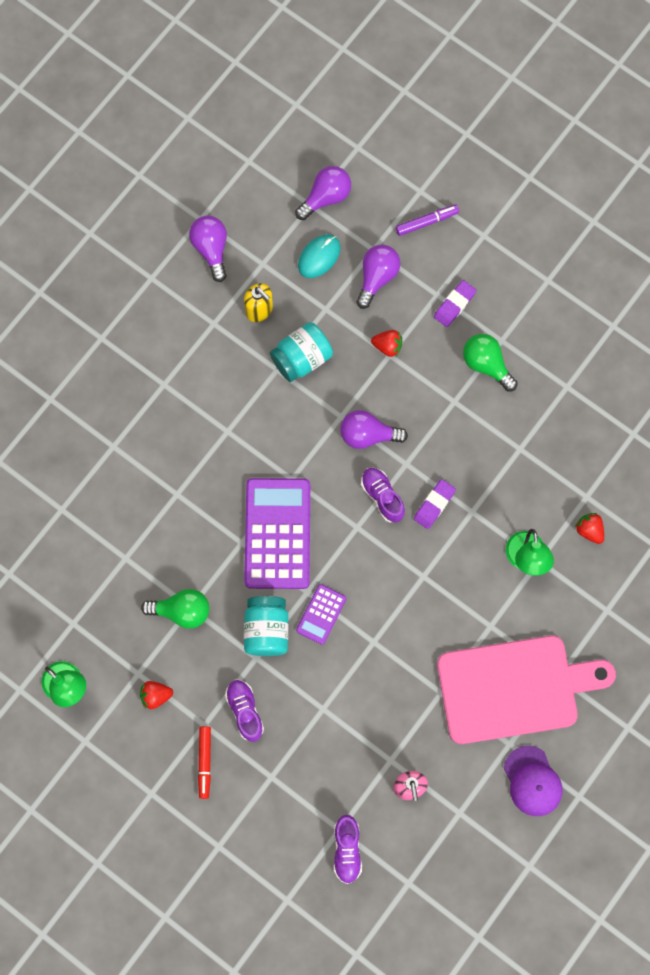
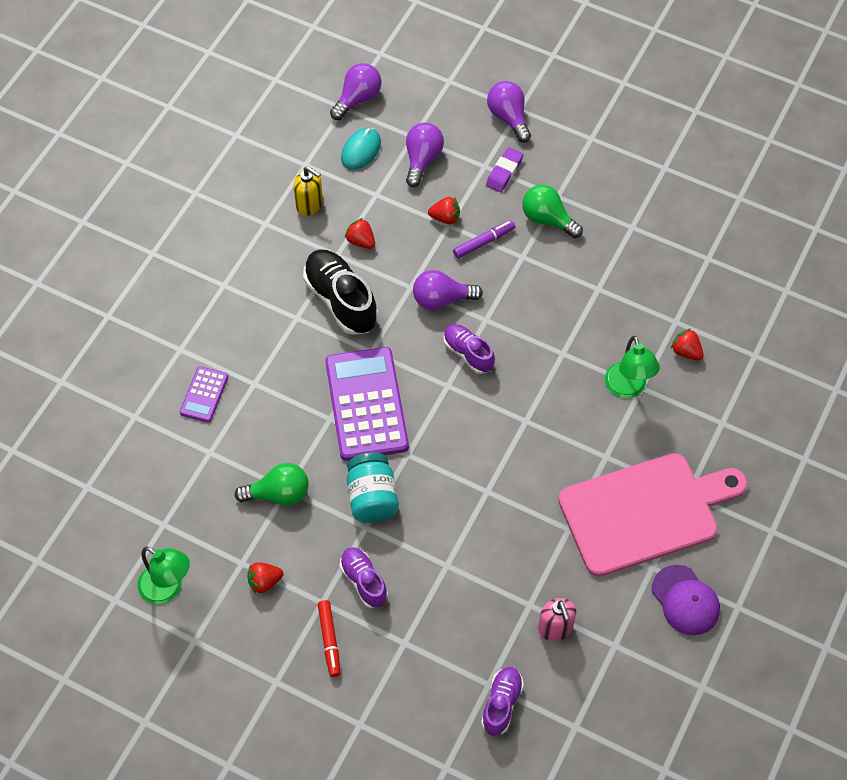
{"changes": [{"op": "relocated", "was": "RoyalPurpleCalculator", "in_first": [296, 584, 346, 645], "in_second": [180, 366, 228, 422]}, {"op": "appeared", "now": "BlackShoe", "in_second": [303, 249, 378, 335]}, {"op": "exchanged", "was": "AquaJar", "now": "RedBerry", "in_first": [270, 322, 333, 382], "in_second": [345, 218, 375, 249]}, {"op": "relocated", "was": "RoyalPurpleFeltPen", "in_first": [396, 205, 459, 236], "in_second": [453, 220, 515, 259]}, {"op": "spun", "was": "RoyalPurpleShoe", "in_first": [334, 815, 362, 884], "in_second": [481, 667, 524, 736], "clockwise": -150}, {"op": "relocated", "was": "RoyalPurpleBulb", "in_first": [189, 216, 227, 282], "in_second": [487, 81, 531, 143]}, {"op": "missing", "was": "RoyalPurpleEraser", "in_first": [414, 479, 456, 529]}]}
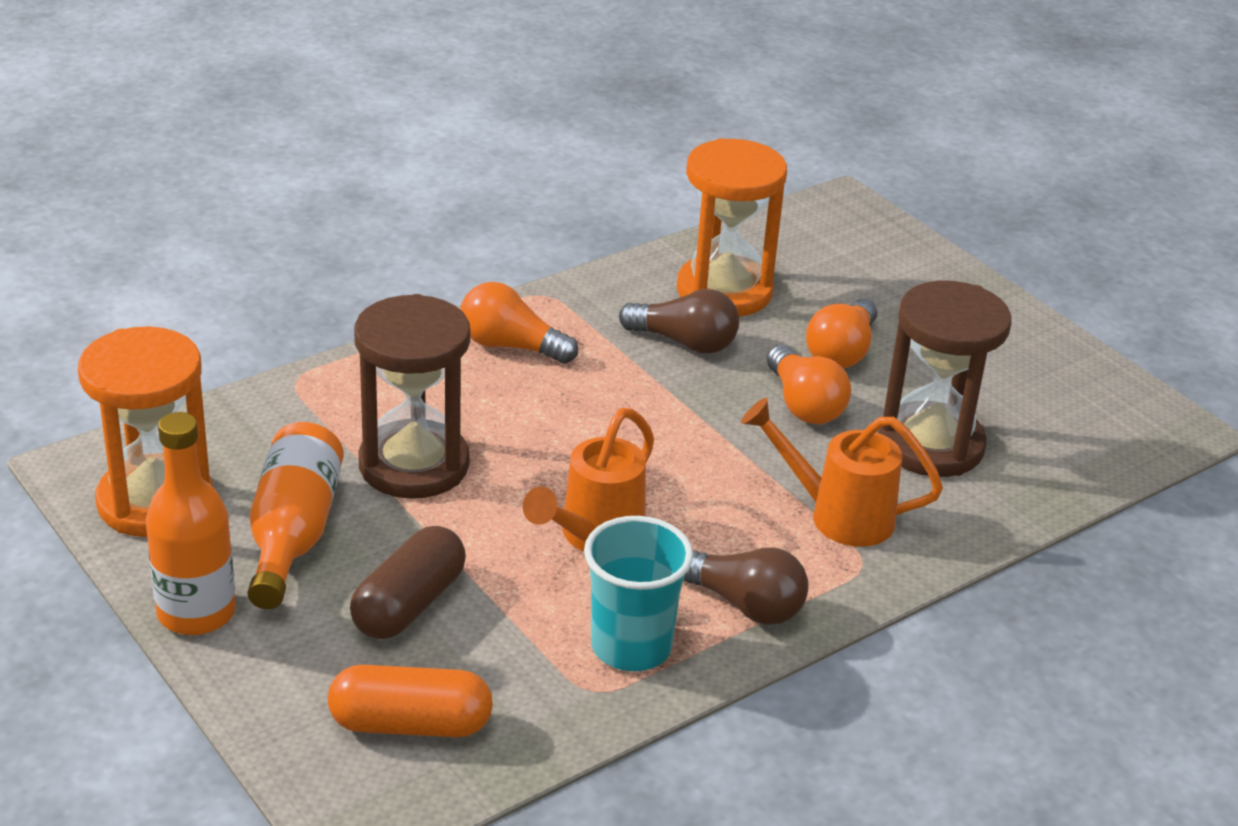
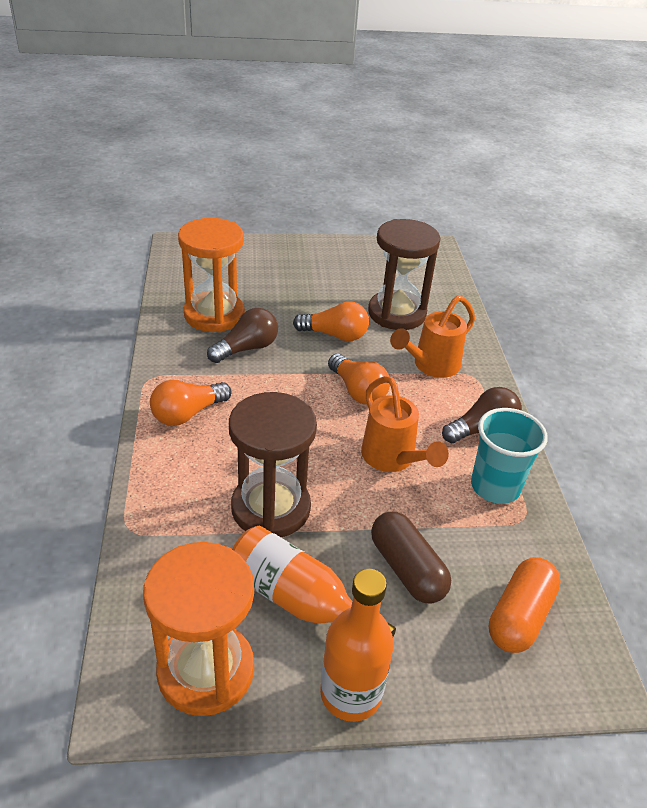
{"changes": [{"op": "relocated", "was": "OrangeBulb", "in_first": [806, 298, 877, 368], "in_second": [328, 354, 390, 405]}]}
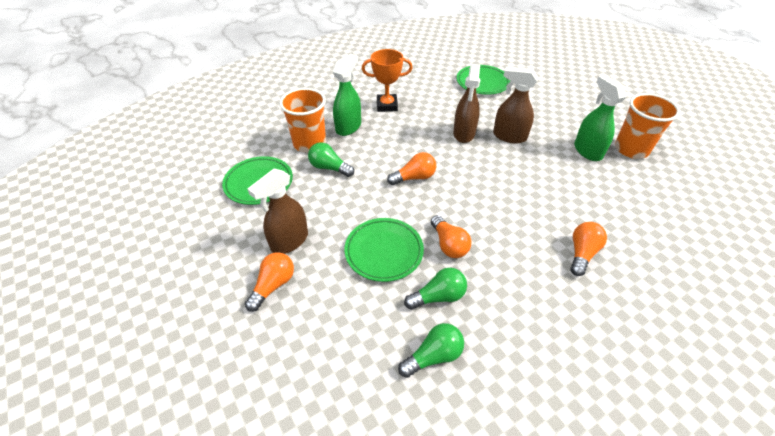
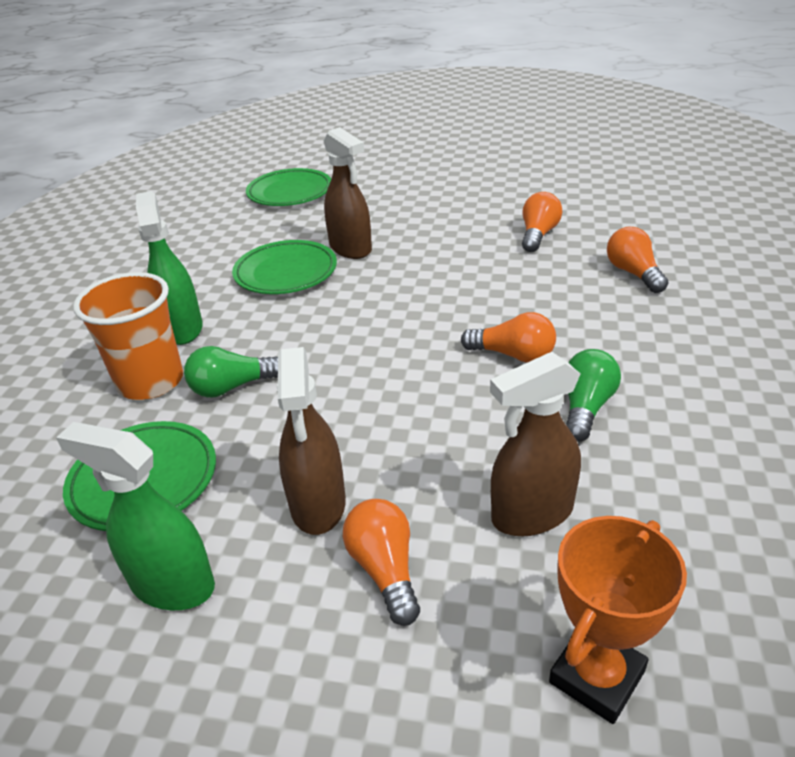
{"changes": [{"op": "relocated", "was": "LeafGreenSprayer", "in_first": [574, 75, 626, 161], "in_second": [56, 422, 215, 610]}, {"op": "relocated", "was": "LeafGreenPlate", "in_first": [344, 218, 424, 282], "in_second": [232, 240, 337, 294]}, {"op": "relocated", "was": "DarkBrownSprayer", "in_first": [493, 67, 539, 143], "in_second": [490, 352, 581, 536]}, {"op": "relocated", "was": "OrangeBulb", "in_first": [387, 152, 436, 185], "in_second": [522, 192, 562, 252]}, {"op": "relocated", "was": "OrangeTrophy", "in_first": [362, 49, 412, 112], "in_second": [549, 516, 687, 724]}, {"op": "missing", "was": "LeafGreenBulb", "in_first": [398, 323, 464, 378]}, {"op": "missing", "was": "OrangeTumbler", "in_first": [615, 93, 680, 159]}]}
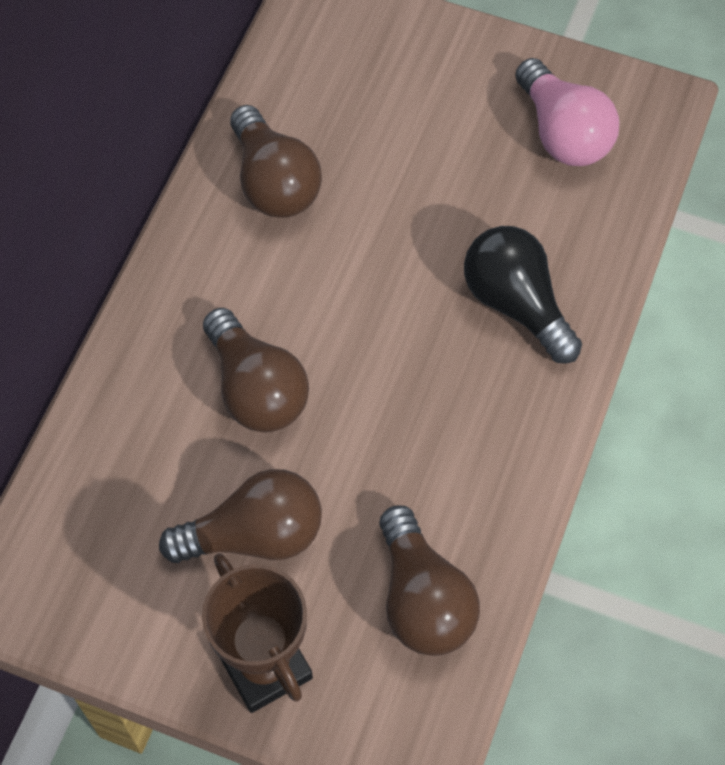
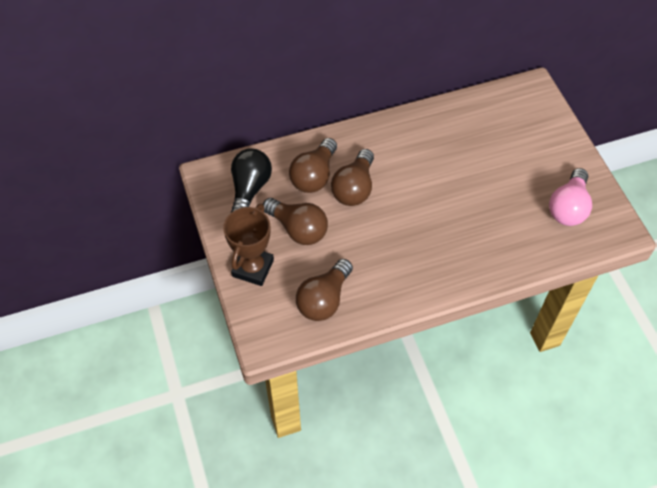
{"changes": [{"op": "relocated", "was": "BlackBulb", "in_first": [464, 226, 582, 364], "in_second": [231, 148, 272, 212]}, {"op": "relocated", "was": "DarkBrownBulb", "in_first": [230, 105, 322, 218], "in_second": [289, 138, 337, 193]}]}
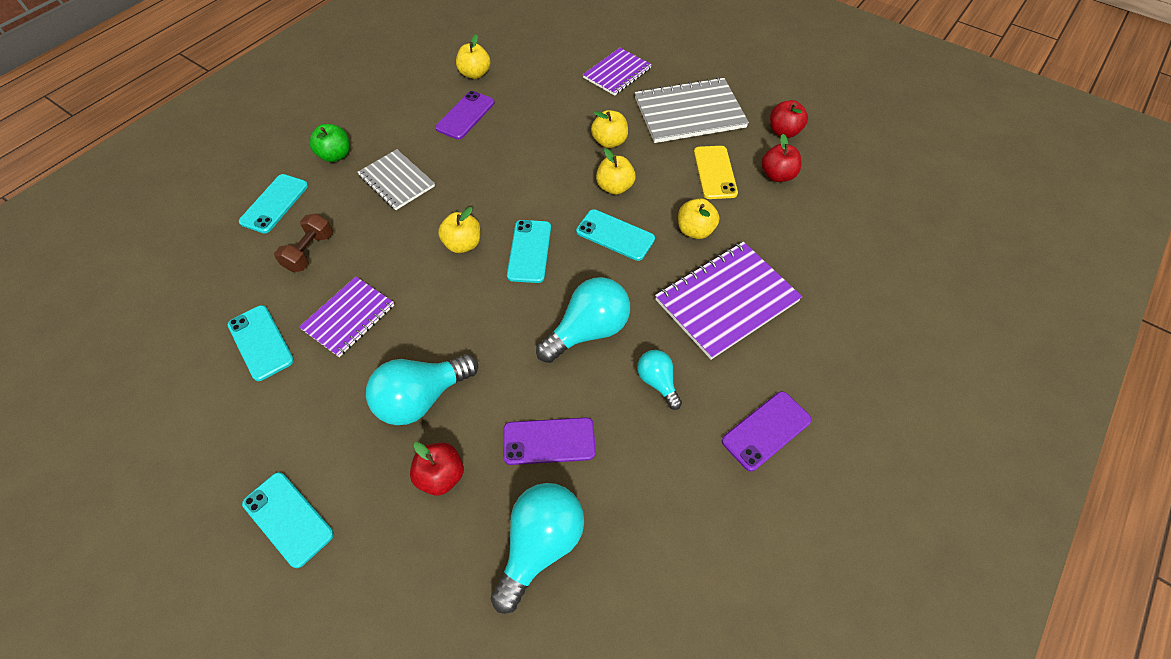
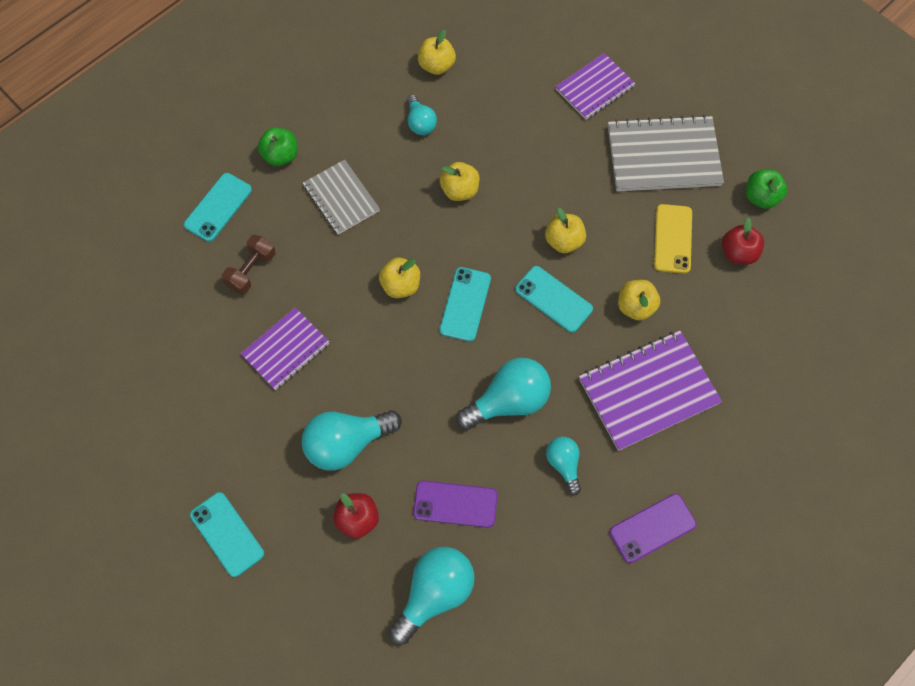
{"changes": [{"op": "exchanged", "was": "RoyalPurplePhone", "now": "AquaBulb", "in_first": [435, 91, 495, 140], "in_second": [407, 95, 437, 135]}, {"op": "relocated", "was": "GoldenAppleFruit", "in_first": [591, 110, 628, 148], "in_second": [440, 162, 479, 201]}, {"op": "colour", "was": "RedAppleFruit", "now": "LeafGreenAppleFruit", "in_first": [770, 100, 808, 138], "in_second": [746, 170, 787, 209]}, {"op": "missing", "was": "AquaPhone", "in_first": [227, 305, 294, 381]}]}
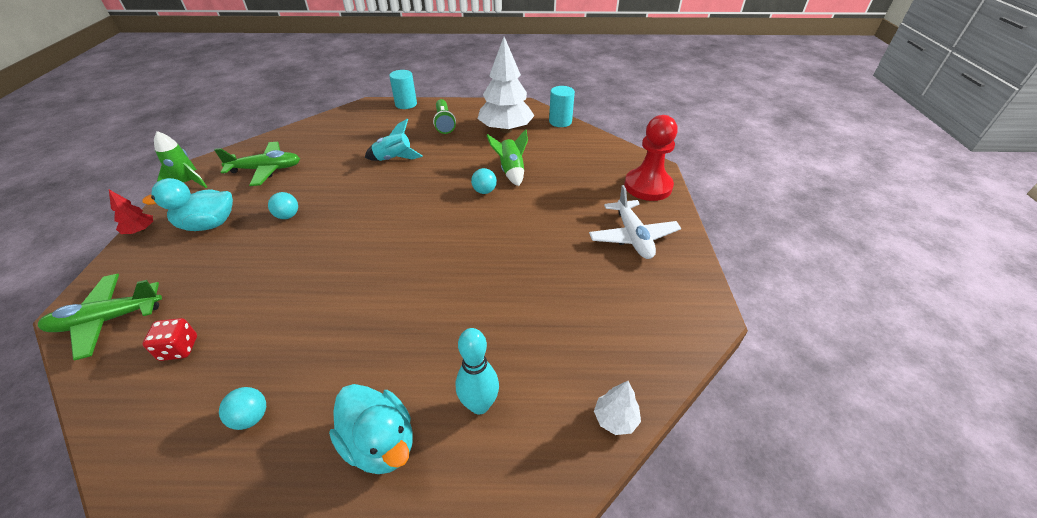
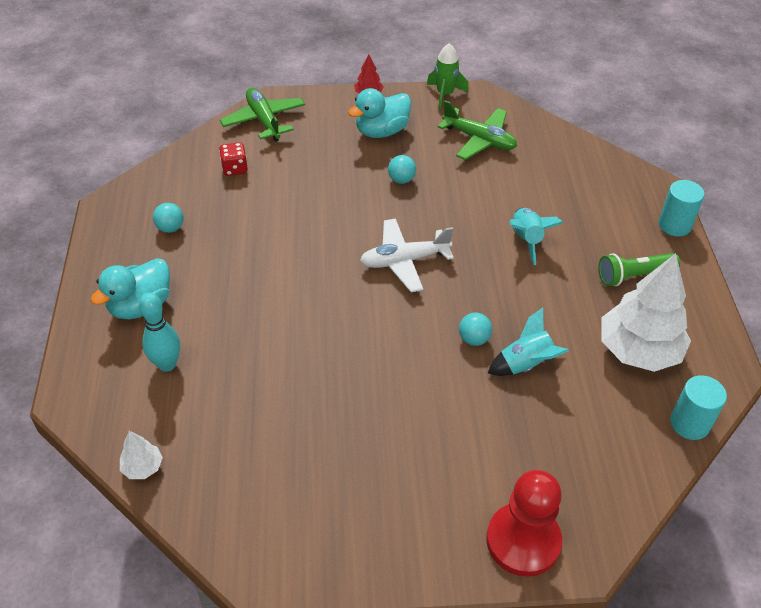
{"changes": [{"op": "spun", "was": "AquaDuck", "in_first": [142, 178, 233, 231], "in_second": [348, 88, 411, 138], "clockwise": -105}, {"op": "relocated", "was": "PureWhitePlane", "in_first": [589, 185, 681, 259], "in_second": [360, 218, 454, 292]}, {"op": "spun", "was": "LeafGreenPlane", "in_first": [214, 142, 300, 186], "in_second": [438, 100, 517, 160], "clockwise": -45}, {"op": "colour", "was": "LeafGreenSpaceship", "now": "AquaSpaceship", "in_first": [487, 129, 528, 186], "in_second": [488, 308, 569, 376]}]}
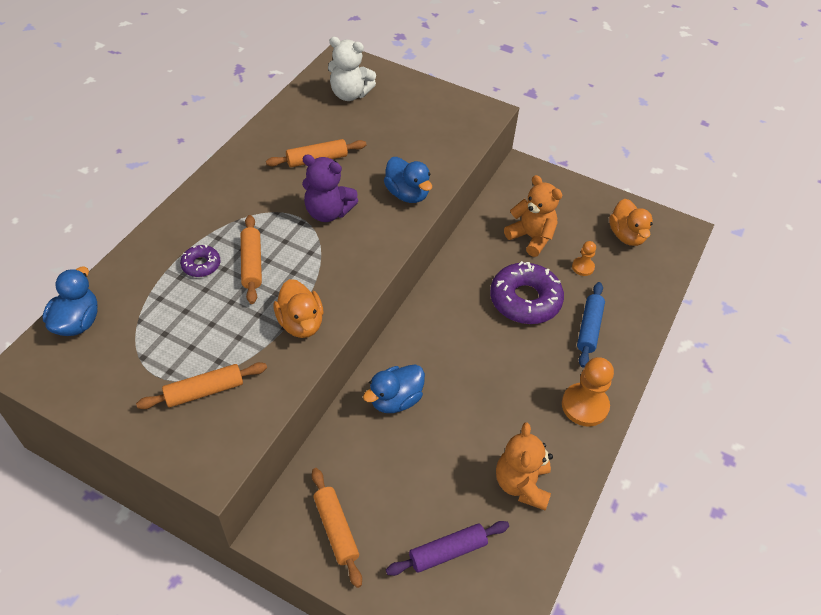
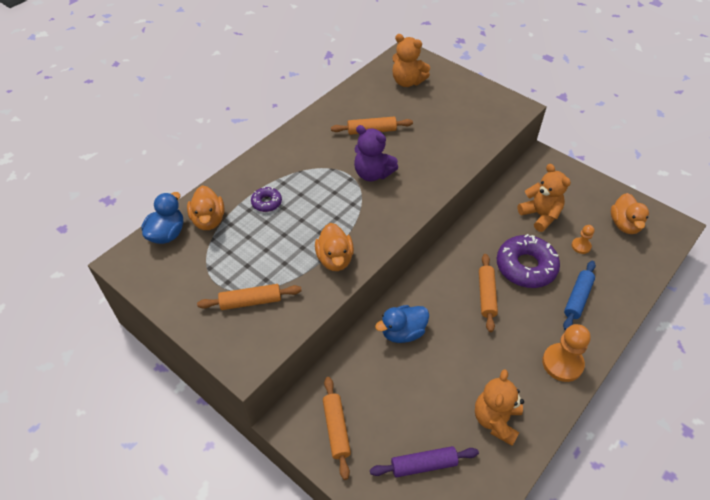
{"changes": [{"op": "appeared", "now": "OrangeDuck", "in_second": [187, 185, 225, 230]}, {"op": "colour", "was": "PureWhiteTeddyBear", "now": "OrangeTeddyBear", "in_first": [328, 37, 376, 101], "in_second": [392, 34, 430, 87]}, {"op": "relocated", "was": "OrangeRollingPin", "in_first": [241, 215, 262, 304], "in_second": [479, 254, 498, 332]}, {"op": "missing", "was": "CobaltDuck", "in_first": [384, 157, 432, 203]}]}
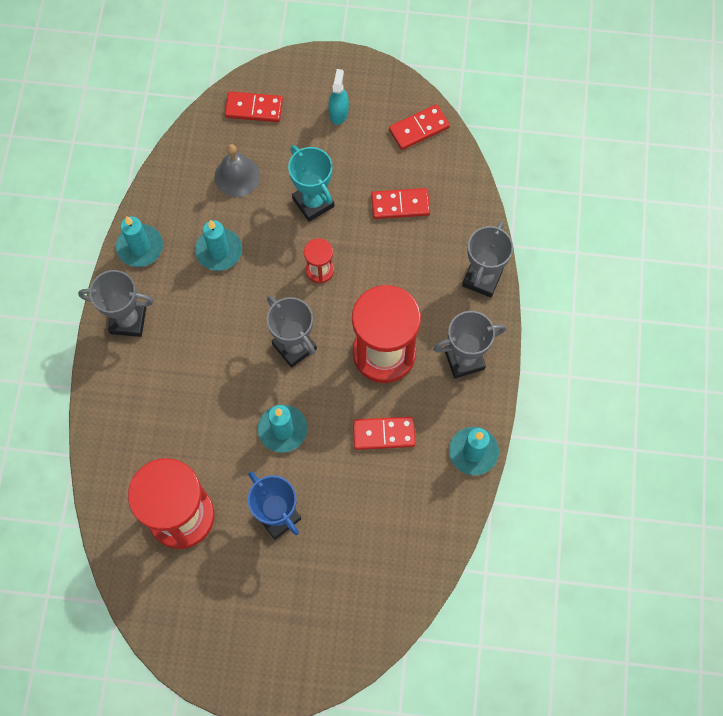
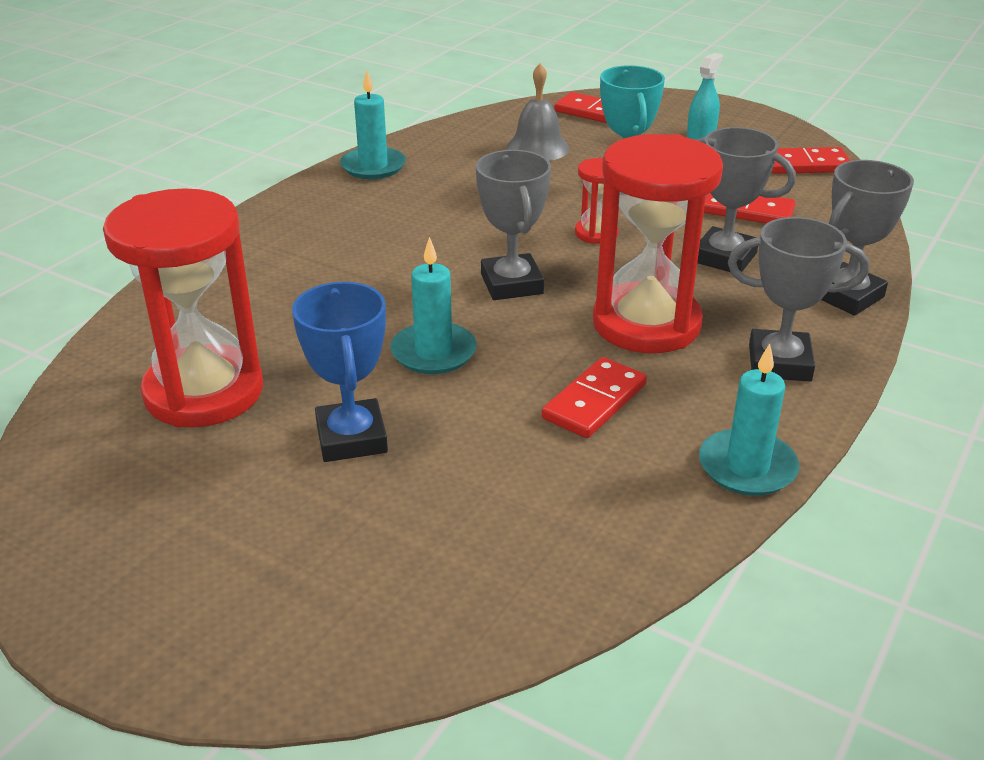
{"changes": [{"op": "spun", "was": "RedDominoTile", "in_first": [353, 417, 416, 450], "in_second": [542, 357, 647, 438], "clockwise": -75}, {"op": "relocated", "was": "GrayTrophy", "in_first": [78, 270, 154, 337], "in_second": [694, 127, 796, 272]}, {"op": "missing", "was": "AquaPillarCandle", "in_first": [195, 220, 242, 271]}]}
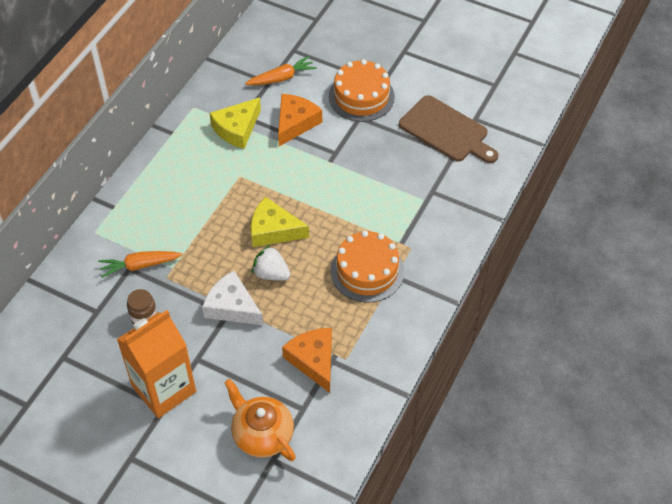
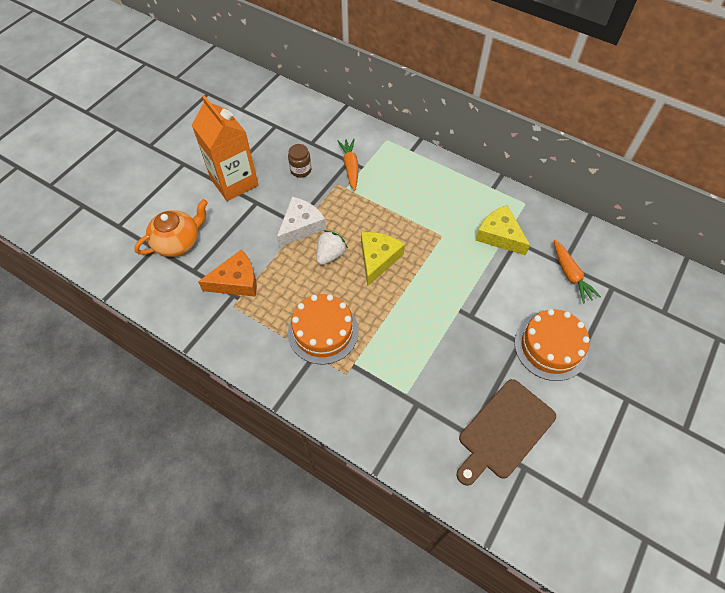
{"changes": [{"op": "missing", "was": "OrangePieceOfCheese", "in_first": [278, 94, 322, 146]}]}
